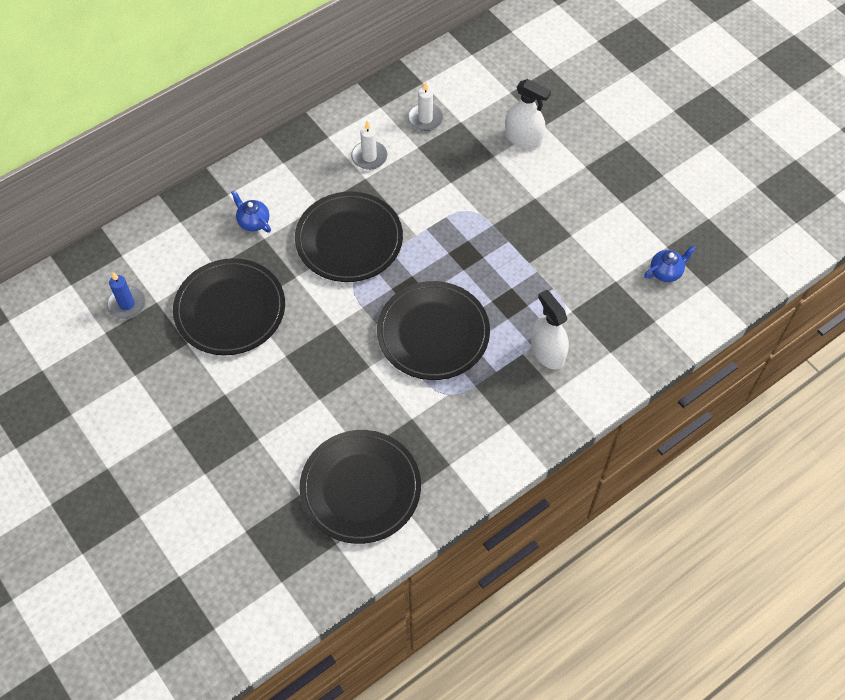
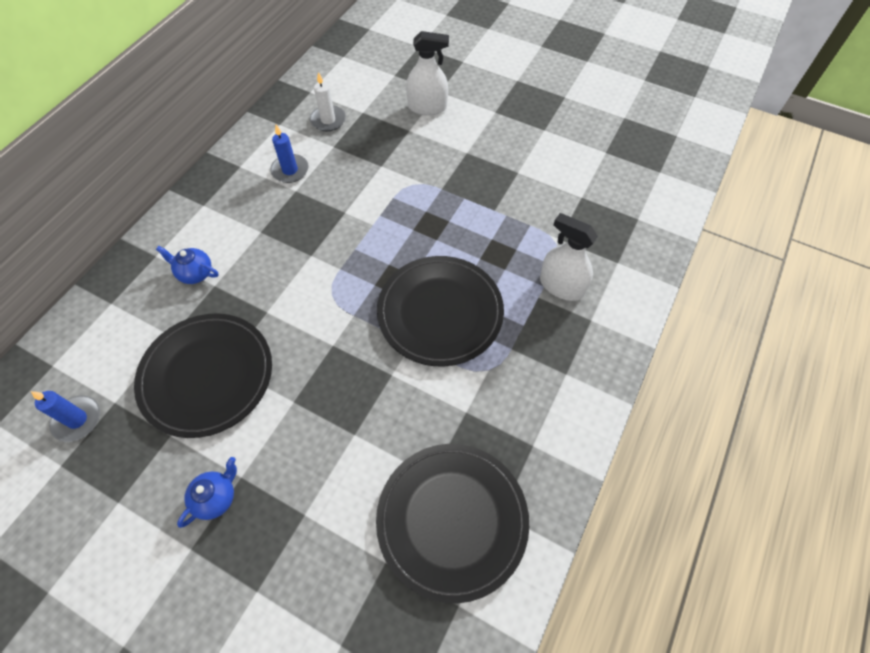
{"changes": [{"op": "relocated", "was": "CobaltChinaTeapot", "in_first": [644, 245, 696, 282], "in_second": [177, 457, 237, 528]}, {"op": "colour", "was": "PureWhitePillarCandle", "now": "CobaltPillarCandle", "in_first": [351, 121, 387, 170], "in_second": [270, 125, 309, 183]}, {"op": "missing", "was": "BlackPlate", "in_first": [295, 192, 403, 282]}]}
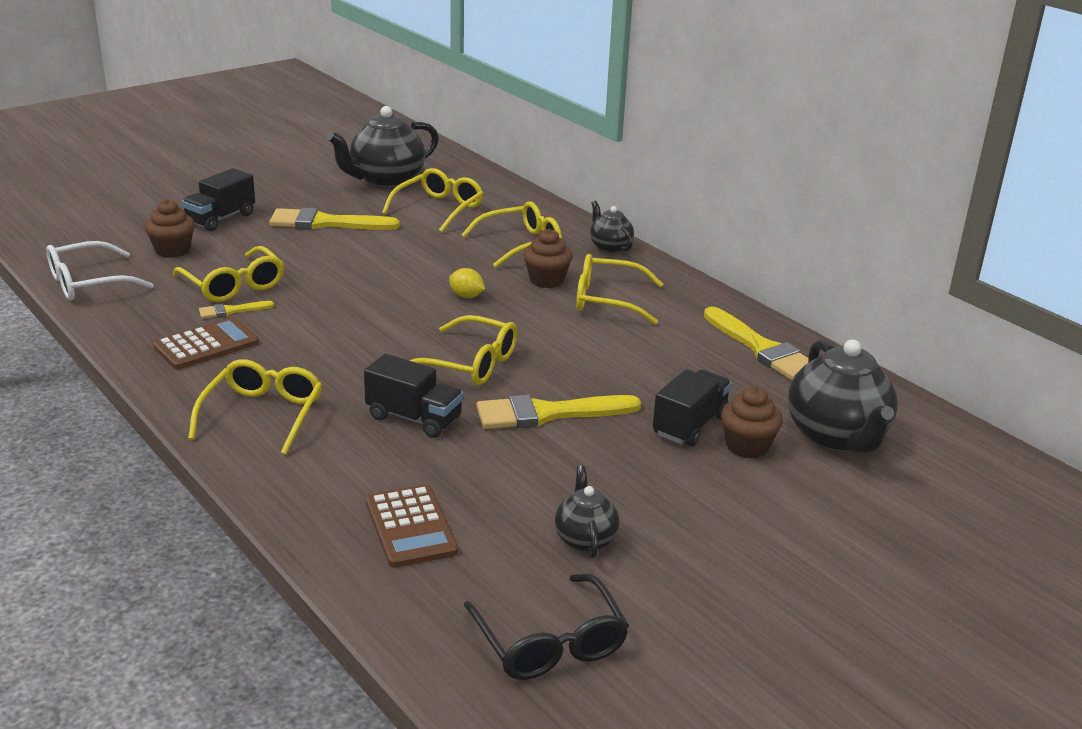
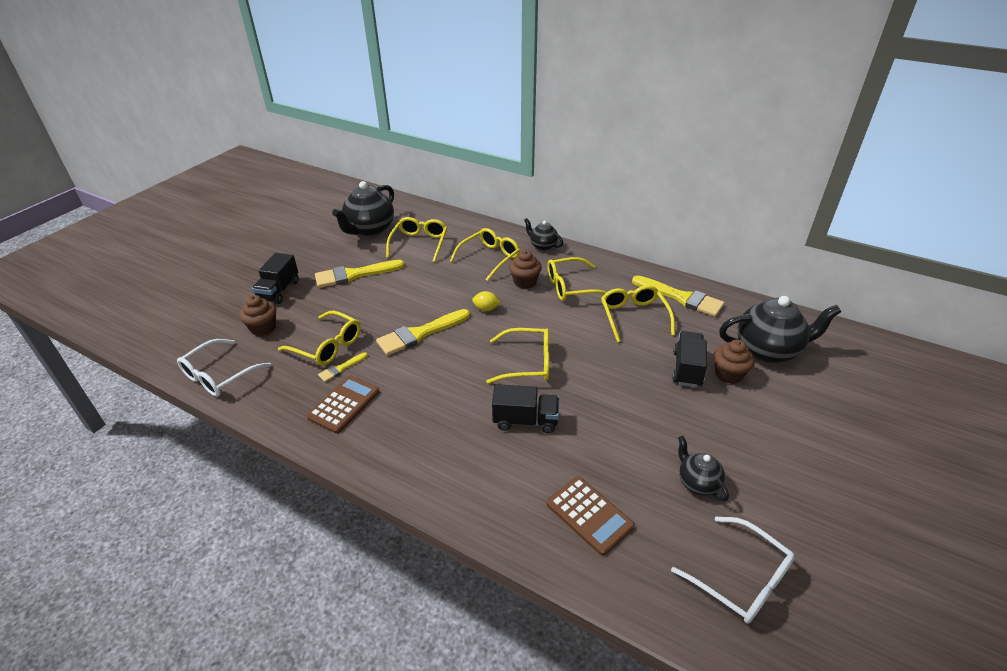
{"changes": [{"op": "relocated", "was": "GoldenPaintBrush", "in_first": [476, 395, 641, 429], "in_second": [376, 309, 470, 356]}, {"op": "relocated", "was": "GoldenEyeglasses", "in_first": [188, 359, 322, 455], "in_second": [601, 285, 675, 342]}, {"op": "colour", "was": "BlackEyeglasses", "now": "PureWhiteEyeglasses", "in_first": [463, 574, 629, 680], "in_second": [671, 517, 795, 624]}, {"op": "spun", "was": "BlackChinaTeapot", "in_first": [788, 339, 898, 453], "in_second": [719, 296, 842, 363], "clockwise": -60}]}
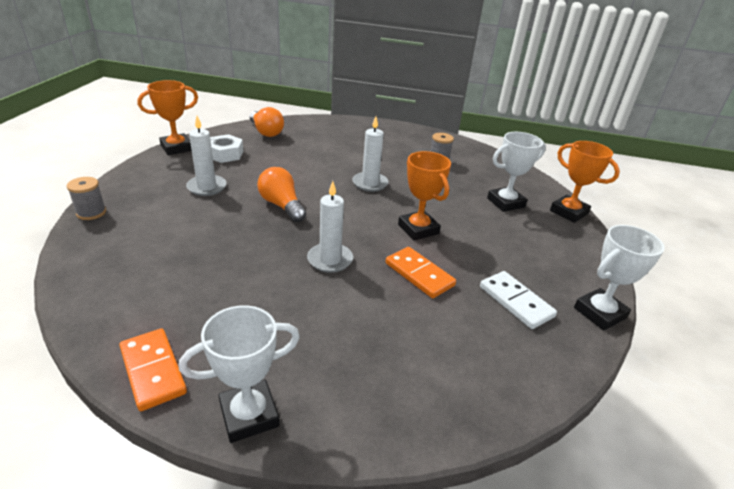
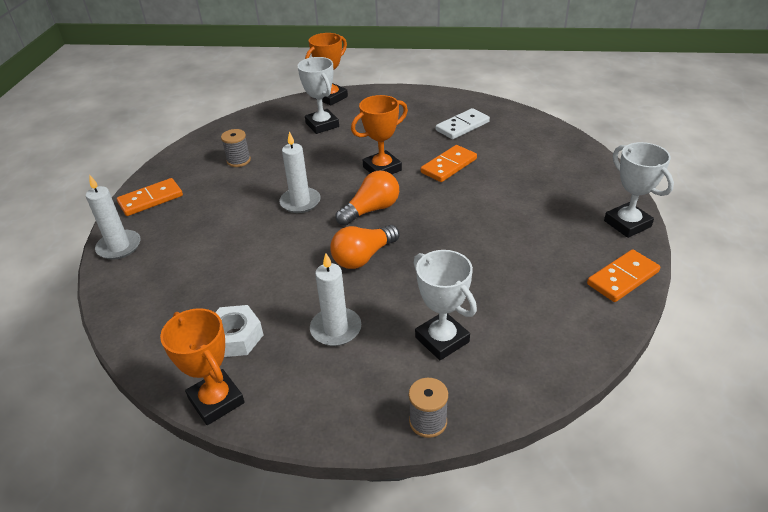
{"changes": [{"op": "relocated", "was": "PureWhitePillarCandle", "in_first": [307, 181, 353, 273], "in_second": [86, 176, 141, 260]}, {"op": "appeared", "now": "OrangeDominoTile", "in_second": [117, 178, 183, 216]}, {"op": "relocated", "was": "OrangeBulb", "in_first": [249, 107, 284, 137], "in_second": [336, 171, 399, 226]}, {"op": "relocated", "was": "PureWhiteTrophy", "in_first": [574, 225, 665, 330], "in_second": [414, 250, 477, 360]}]}
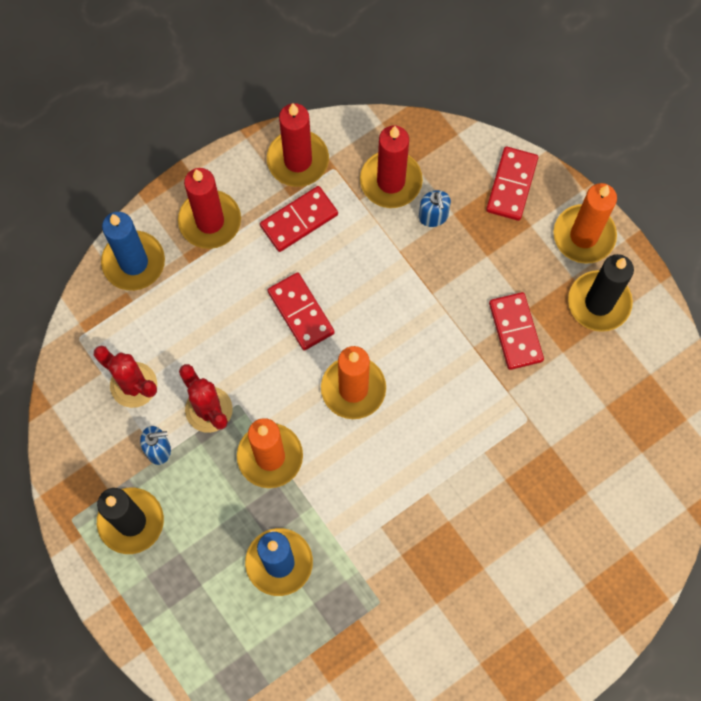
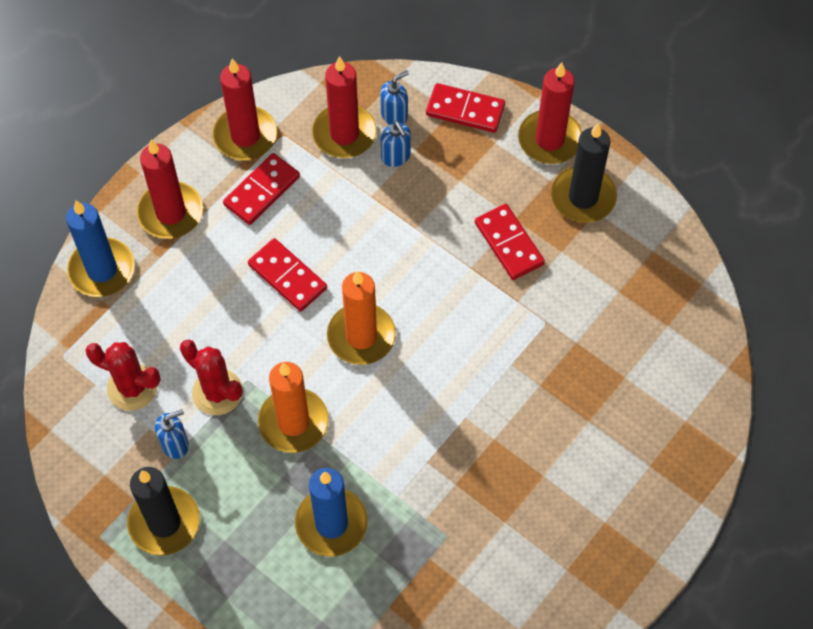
{"changes": [{"op": "appeared", "now": "CobaltPumpBottle", "in_second": [380, 70, 409, 125]}, {"op": "spun", "was": "RedDominoTile", "in_first": [486, 146, 538, 221], "in_second": [426, 83, 505, 133], "clockwise": -75}, {"op": "colour", "was": "OrangePillarCandle", "now": "RedPillarCandle", "in_first": [553, 183, 617, 264], "in_second": [518, 63, 582, 164]}]}
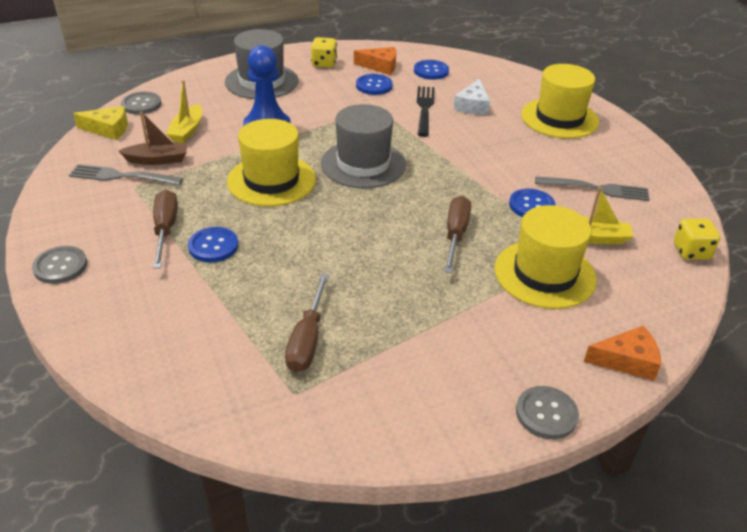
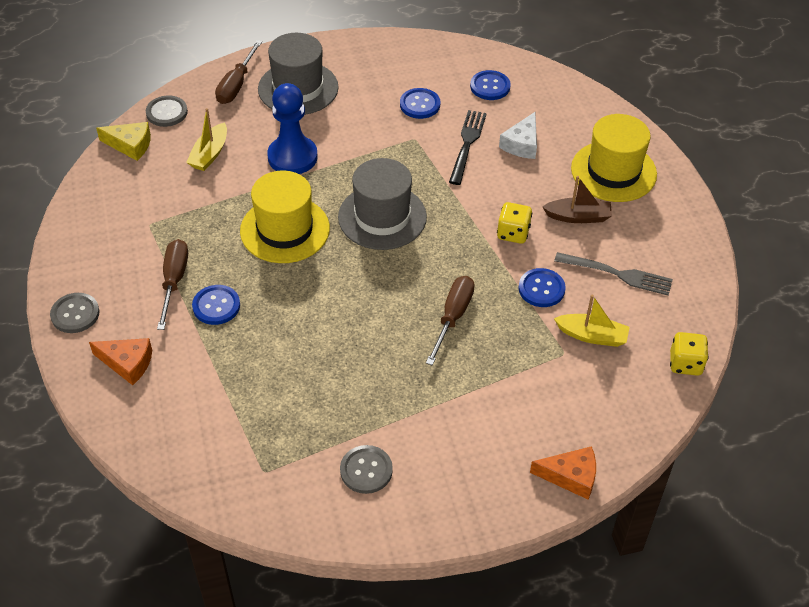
{"changes": [{"op": "relocated", "was": "OrangePieceOfCheese", "in_first": [354, 47, 396, 75], "in_second": [89, 338, 152, 385]}, {"op": "relocated", "was": "DarkBrownScrewdriver", "in_first": [285, 273, 329, 372], "in_second": [215, 40, 262, 104]}, {"op": "relocated", "was": "GraySewingButton", "in_first": [516, 386, 579, 439], "in_second": [340, 445, 393, 494]}, {"op": "relocated", "was": "GoldenGameDie", "in_first": [311, 37, 337, 68], "in_second": [497, 202, 532, 244]}, {"op": "relocated", "was": "DarkBrownBoat", "in_first": [119, 111, 188, 165], "in_second": [543, 176, 612, 223]}, {"op": "missing", "was": "GrayTableFork", "in_first": [69, 164, 183, 186]}, {"op": "missing", "was": "GoldenTopHat", "in_first": [494, 205, 597, 309]}]}
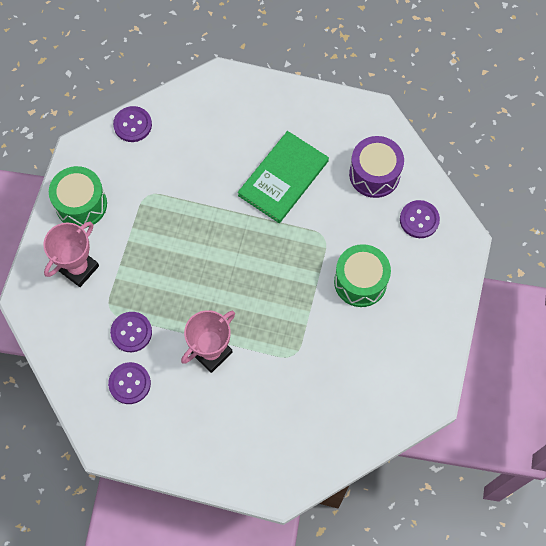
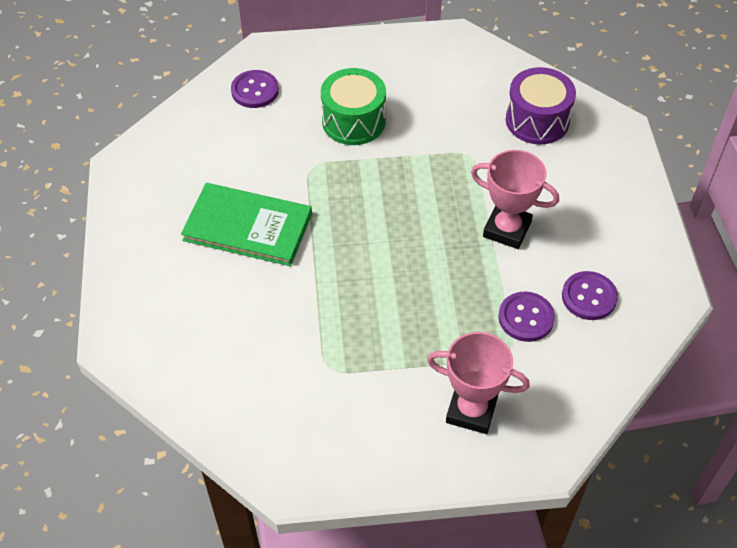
{"changes": [{"op": "relocated", "was": "RoyalPurpleToyDrum", "in_first": [349, 136, 404, 198], "in_second": [506, 67, 576, 145]}, {"op": "missing", "was": "LeafGreenToyDrum", "in_first": [49, 166, 107, 228]}, {"op": "missing", "was": "RoyalPurpleSewingButton", "in_first": [113, 106, 152, 142]}]}
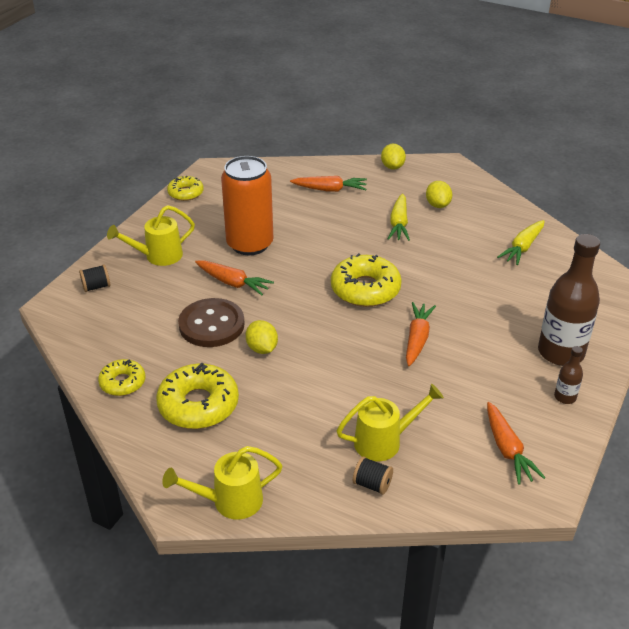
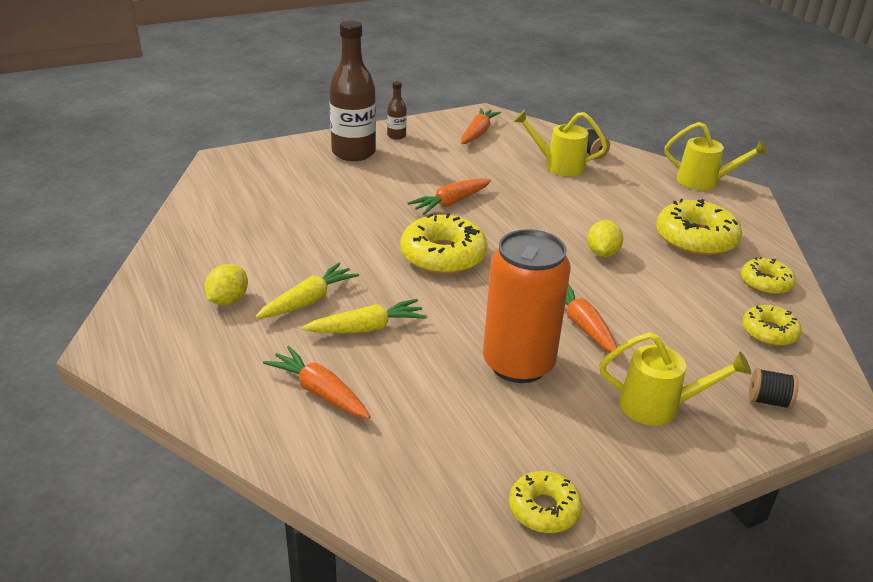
{"changes": [{"op": "relocated", "was": "GoldenToyCarrot", "in_first": [497, 220, 545, 265], "in_second": [302, 299, 427, 333]}, {"op": "appeared", "now": "GoldenGlazedDonut", "in_second": [742, 305, 802, 346]}, {"op": "missing", "was": "DarkBrownSewingButton", "in_first": [178, 298, 245, 347]}, {"op": "missing", "was": "GoldenToyLemon", "in_first": [381, 144, 406, 170]}]}
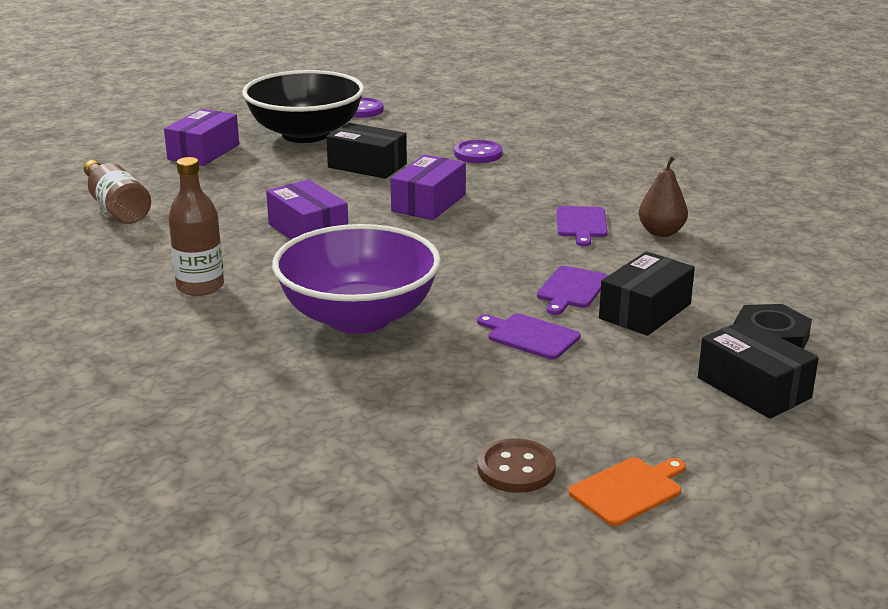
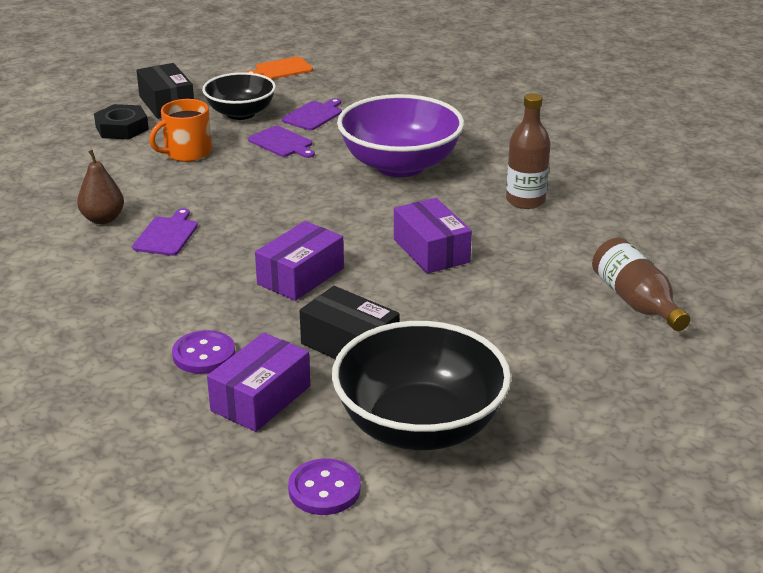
{"changes": [{"op": "exchanged", "was": "BlackPackage", "now": "OrangeTeaMug", "in_first": [599, 251, 695, 336], "in_second": [149, 99, 212, 162]}, {"op": "appeared", "now": "BlackServingBowl", "in_second": [202, 72, 276, 120]}, {"op": "relocated", "was": "RoyalPurplePackage", "in_first": [164, 109, 239, 166], "in_second": [207, 333, 310, 432]}, {"op": "relocated", "was": "RoyalPurpleChoppingBoard", "in_first": [537, 266, 608, 315], "in_second": [282, 98, 342, 130]}, {"op": "missing", "was": "DarkBrownSewingButton", "in_first": [477, 439, 556, 493]}]}
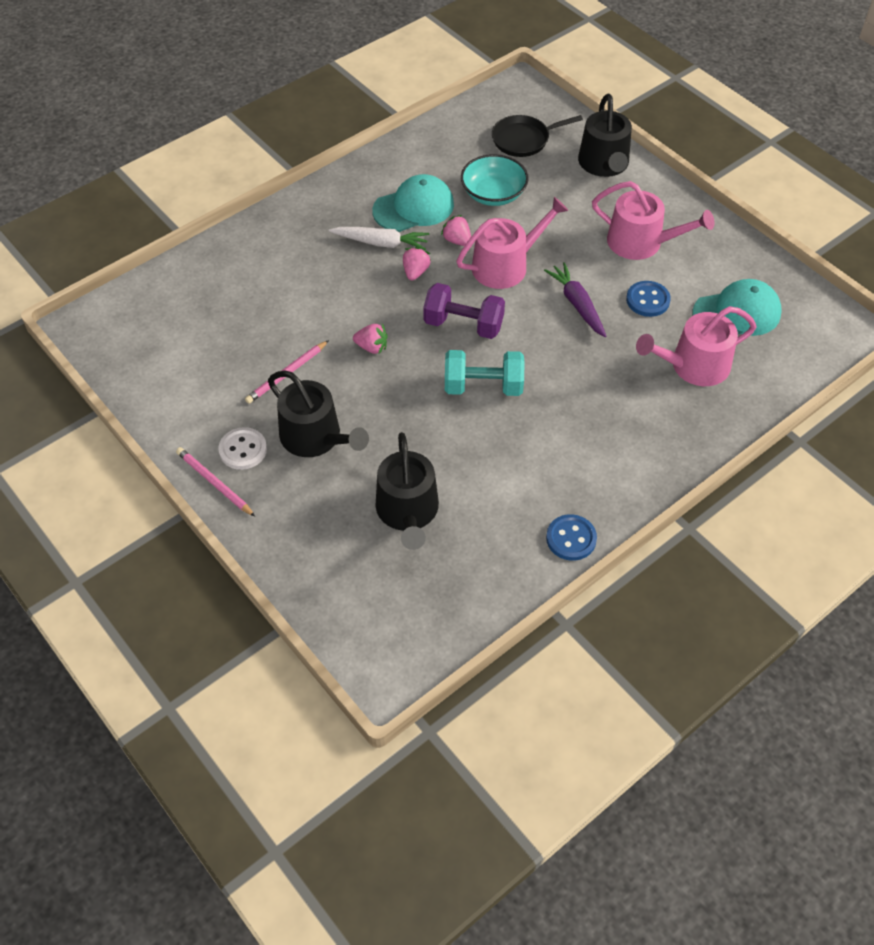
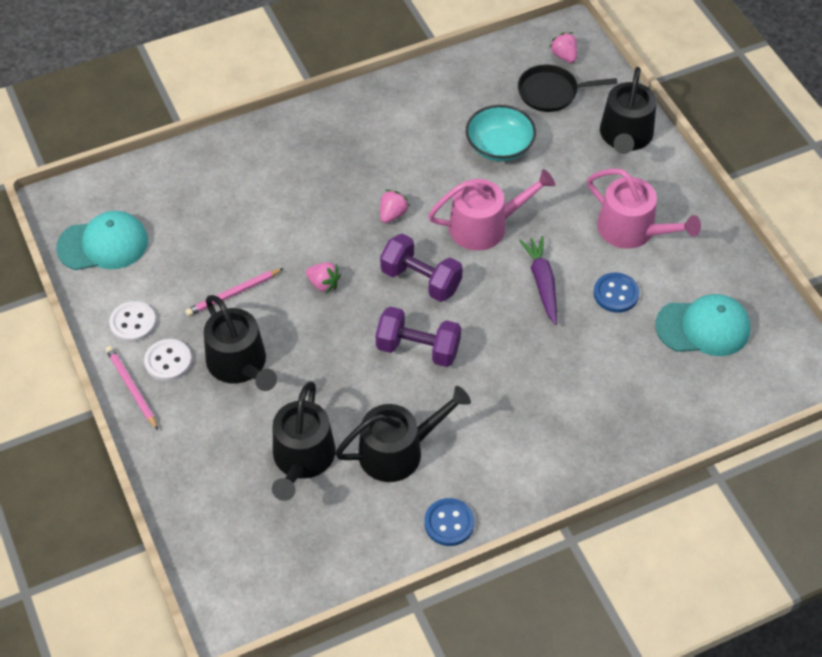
{"changes": [{"op": "relocated", "was": "AquaCap", "in_first": [372, 174, 454, 232], "in_second": [56, 211, 148, 270]}, {"op": "appeared", "now": "PureWhiteSewingButton", "in_second": [109, 301, 156, 342]}, {"op": "appeared", "now": "BlackWateringPot", "in_second": [335, 386, 471, 482]}, {"op": "colour", "was": "AquaHandWeight", "now": "RoyalPurpleHandWeight", "in_first": [445, 350, 525, 396], "in_second": [376, 306, 461, 367]}, {"op": "relocated", "was": "RosyBerry", "in_first": [441, 215, 471, 246], "in_second": [549, 32, 577, 63]}, {"op": "missing", "was": "PureWhiteToyCarrot", "in_first": [329, 227, 429, 250]}, {"op": "missing", "was": "RosyWateringPot", "in_first": [636, 306, 757, 386]}]}
